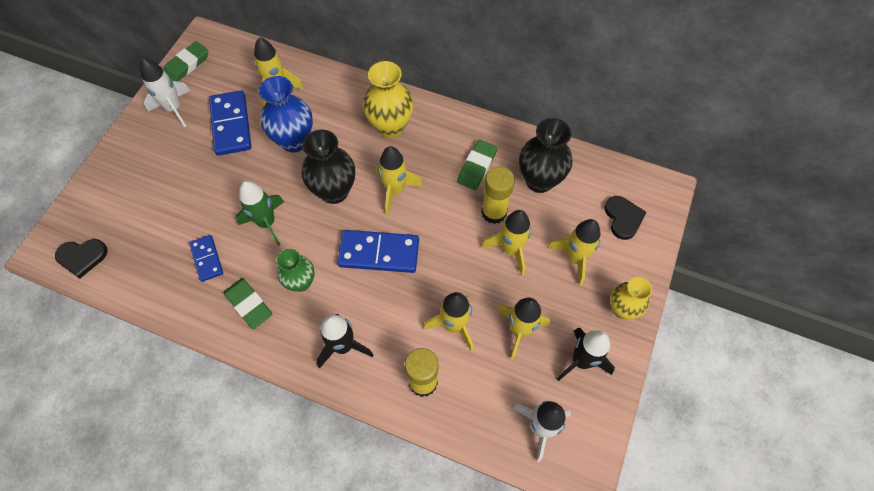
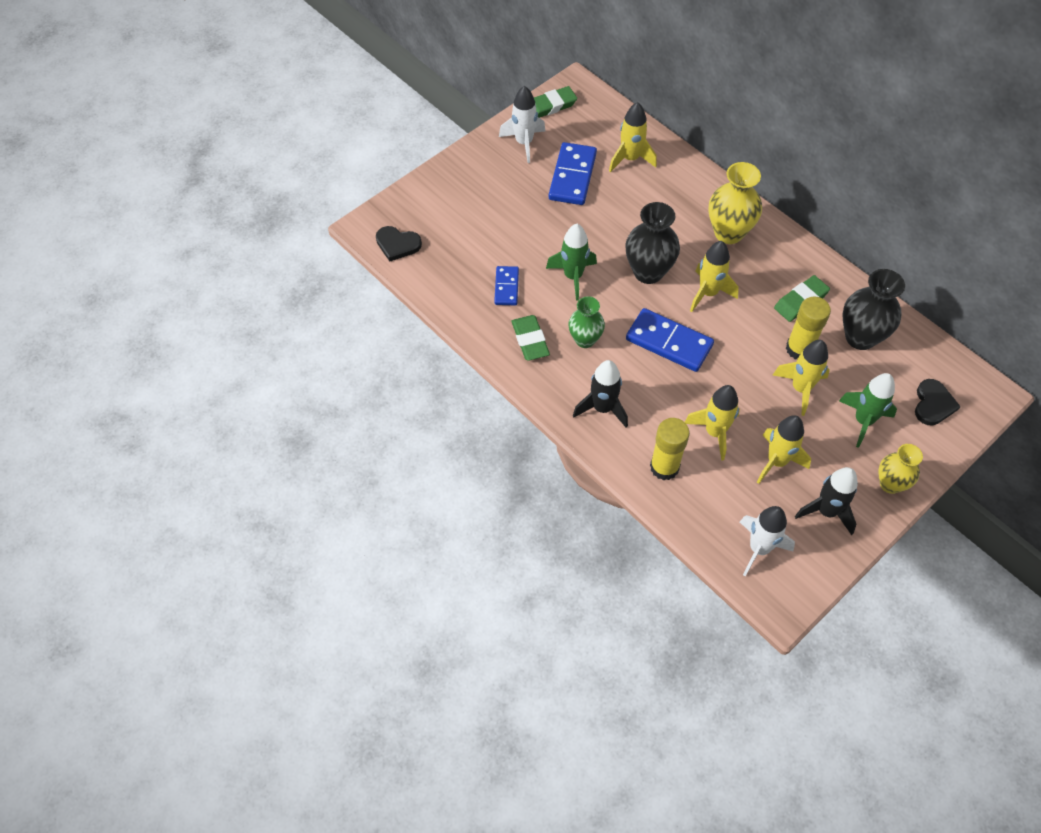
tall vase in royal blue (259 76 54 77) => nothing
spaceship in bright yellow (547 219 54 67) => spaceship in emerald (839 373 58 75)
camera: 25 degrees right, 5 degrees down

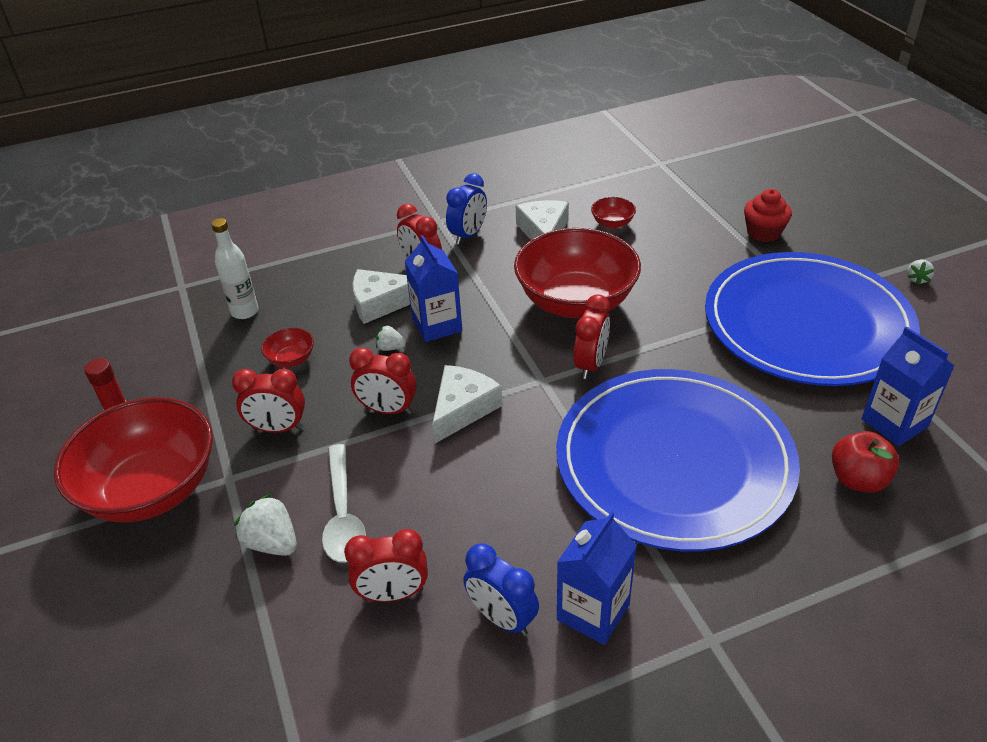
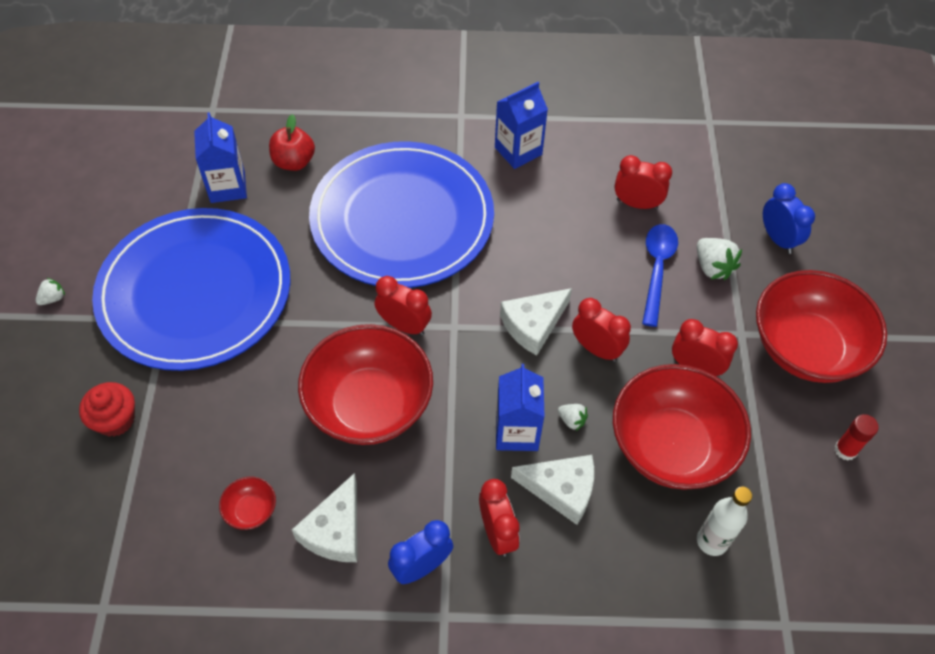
clock in red (574 295 36 84) => clock in red (375 276 57 60), 75 degrees clockwise
serving bowl in red (261 328 53 39) => serving bowl in red (613 364 138 126), x2.49
teaspoon in pure white (322 444 44 118) => teaspoon in royal blue (642 224 36 103)
clock in royal blue (463 543 76 93) => clock in royal blue (763 183 52 71), shifted
camera: 160 degrees left, 15 degrees up

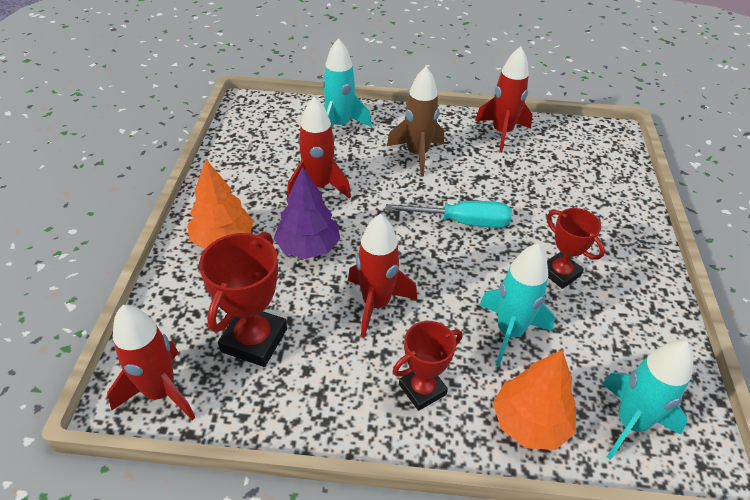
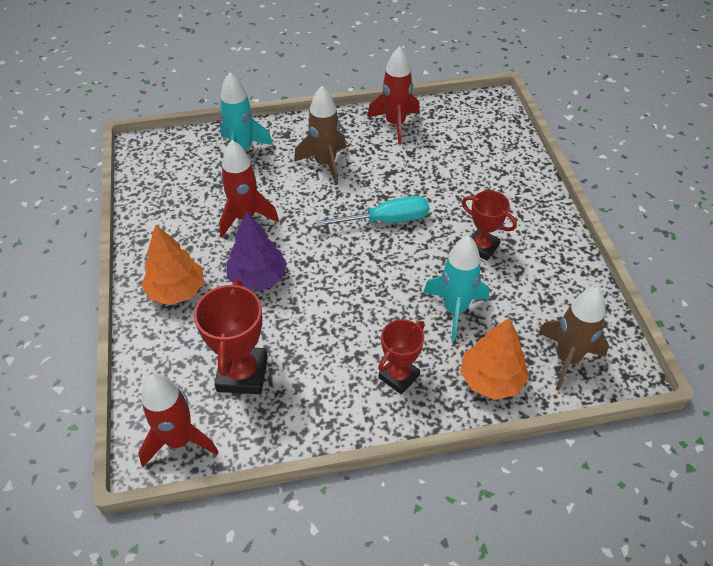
spaceship in red (348 214 69 124) => nothing
spaceship in aqua (602 340 91 120) => spaceship in russet (538 287 71 104)
camera: 15 degrees left, 5 degrees up

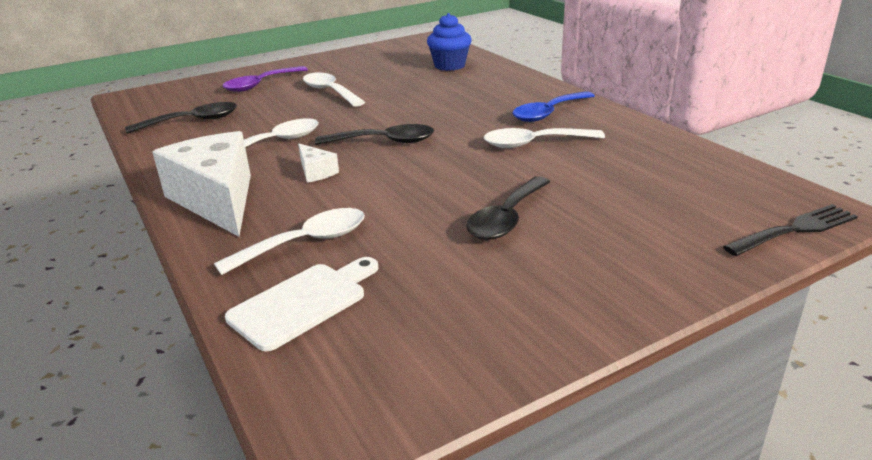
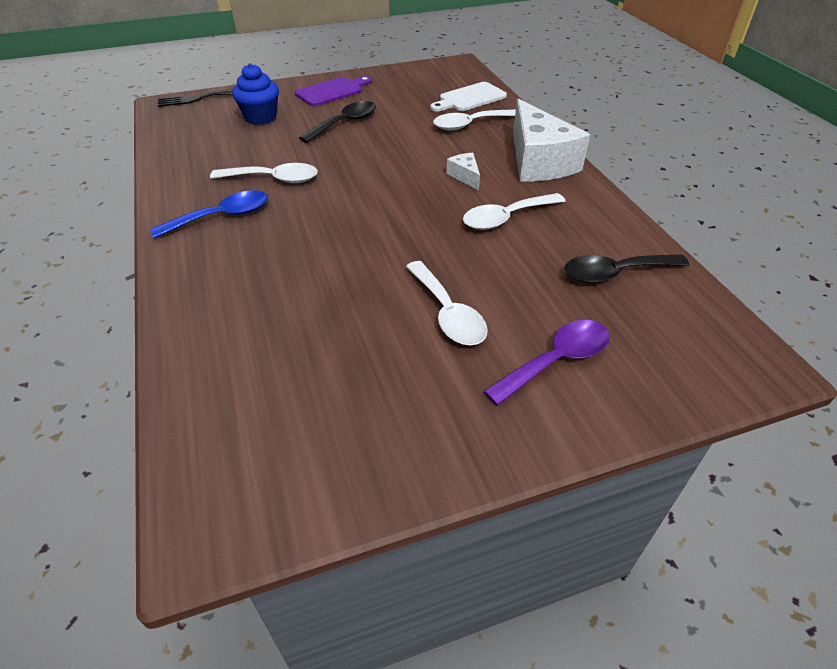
cupcake in royal blue (427 13 45 58) => cupcake in royal blue (232 63 47 62), shifted
teaspoon in ebony (315 124 119 21) => nothing
nothing => cutting board in violet (295 76 77 30)
camera: 170 degrees left, 15 degrees up

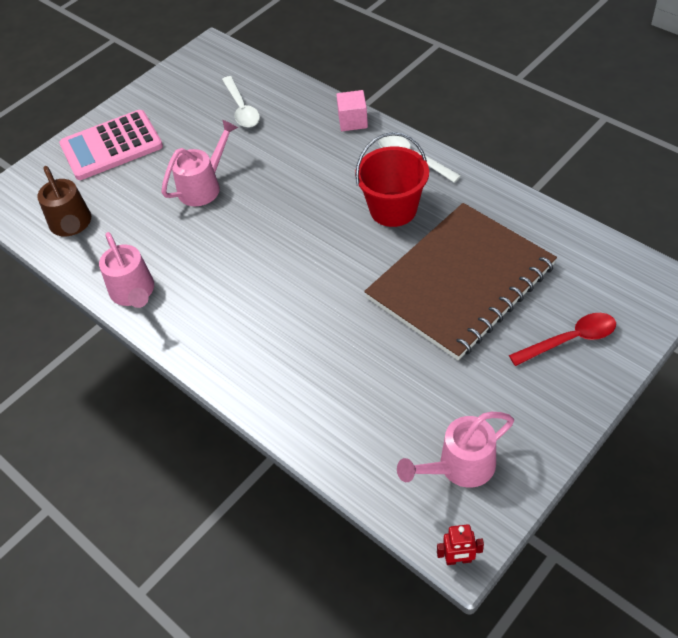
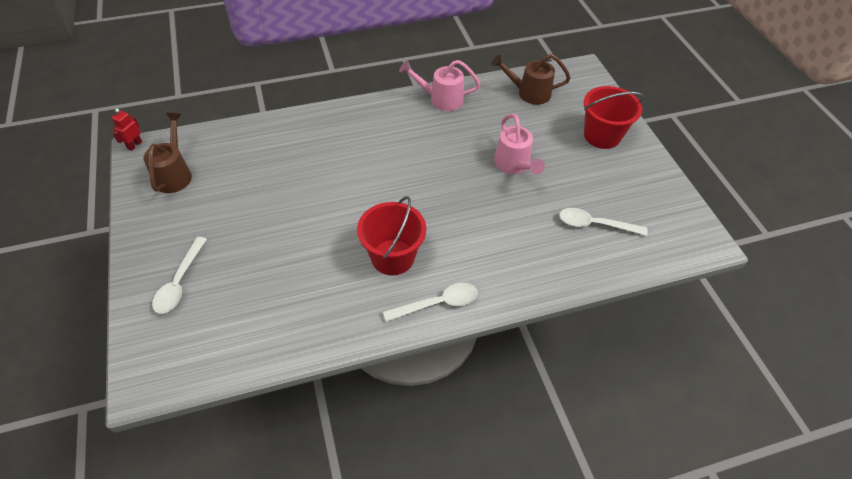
cube in rosy (336 90 32 41) => nothing
pocket calculator in rosy (59 110 104 70) => bucket in red (584 86 60 63)
exercise book in russet (364 203 193 157) => nothing
teaspoon in red (509 313 107 53) => teaspoon in pure white (152 237 55 77)
sprinkling can in rosy (397 412 117 76) => sprinkling can in russet (143 113 49 80)
camera: 115 degrees right, 0 degrees up

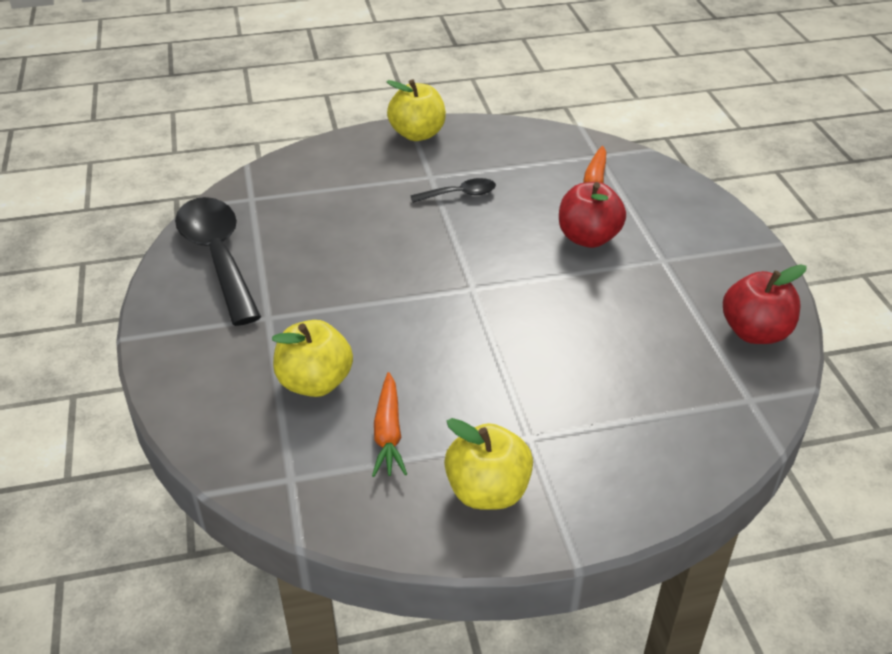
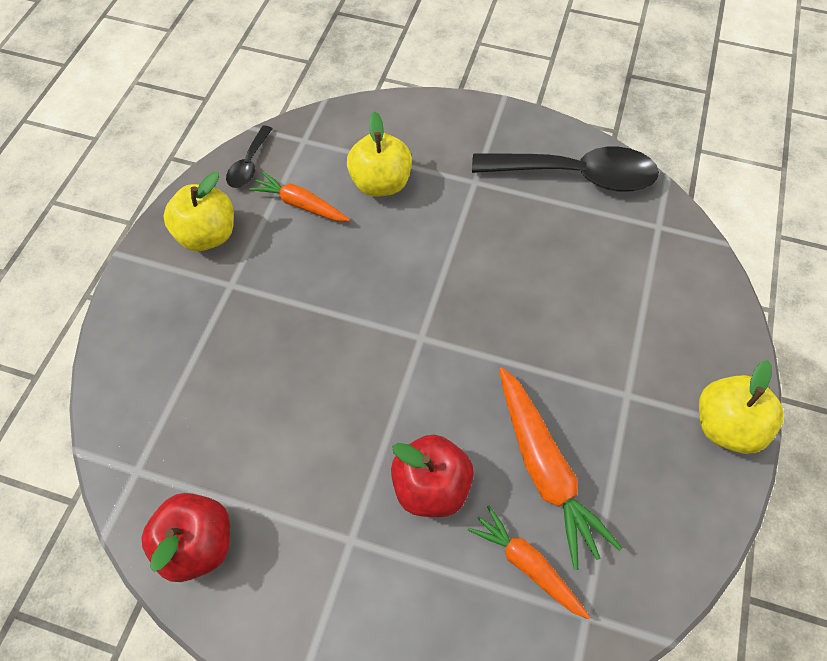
teaspoon in ebony (410 178 86 25) => teaspoon in ebony (226 126 47 62), shifted
nothing => toy carrot in orange-coloured (499 367 123 203)
camera: 120 degrees right, 20 degrees up

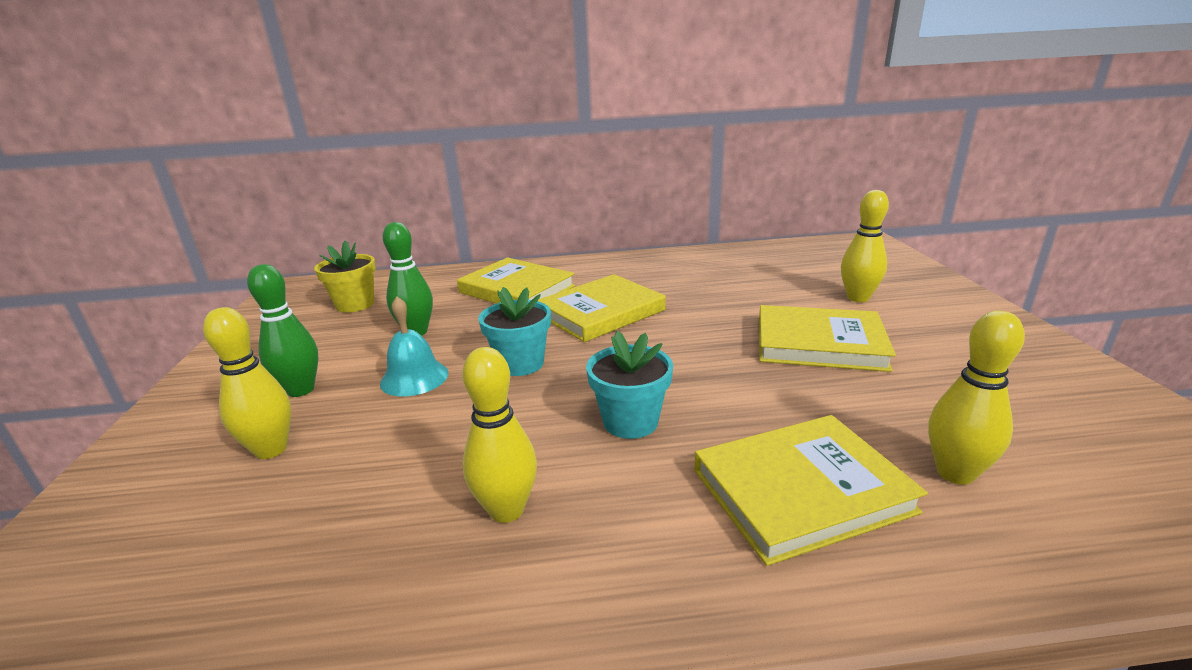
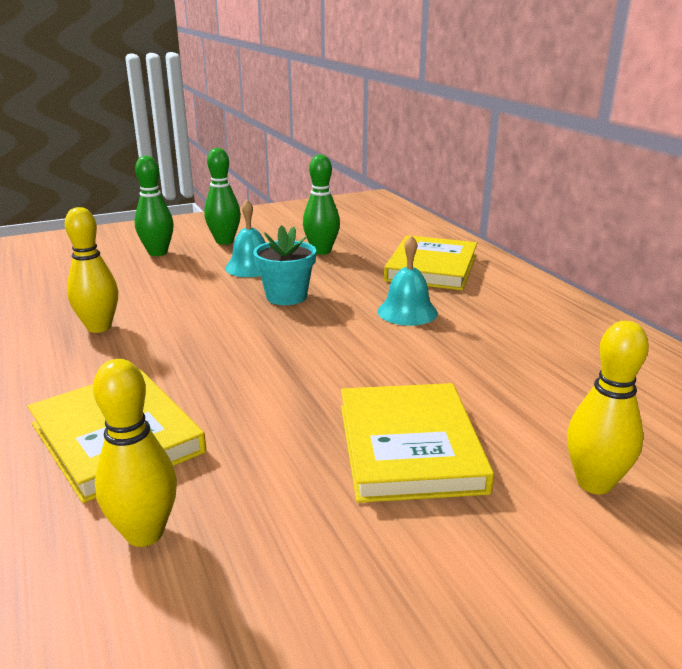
flower pot in bright yellow (314 240 62 73) => nothing
hardcover in bright yellow (538 274 128 68) => hand bell in aqua (377 235 61 91)
skittle in bright yellow (203 307 89 152) => skittle in emerald (135 156 39 100)
flower pot in aqua (586 331 87 108) => nothing
camera: 70 degrees right, 0 degrees up

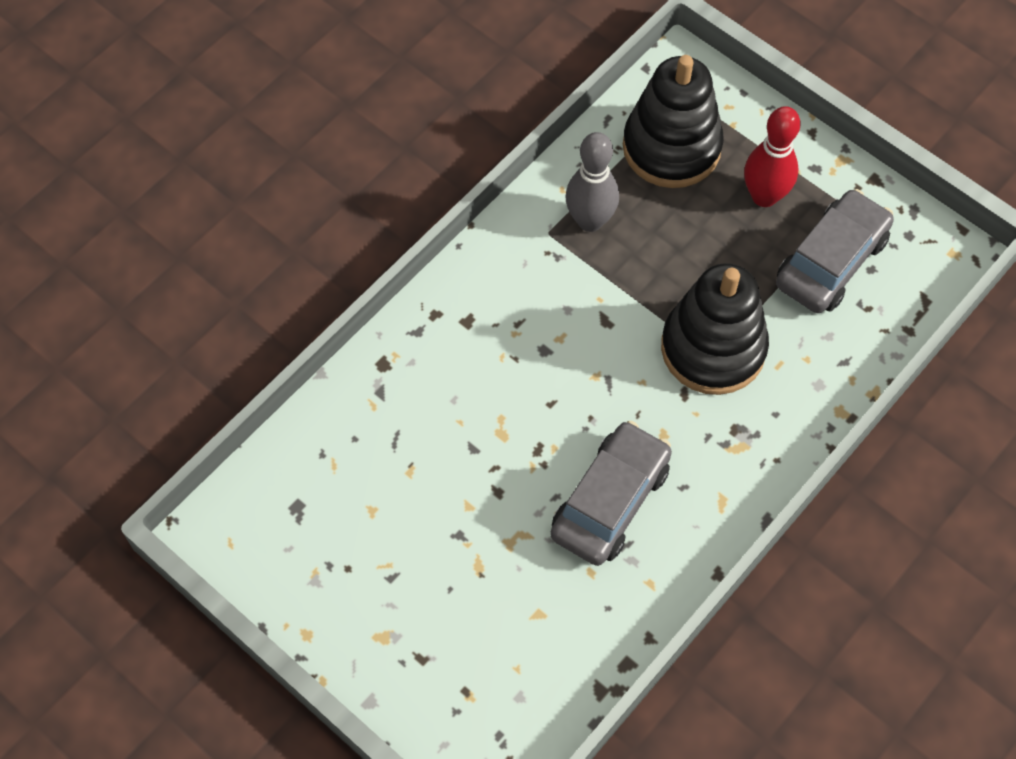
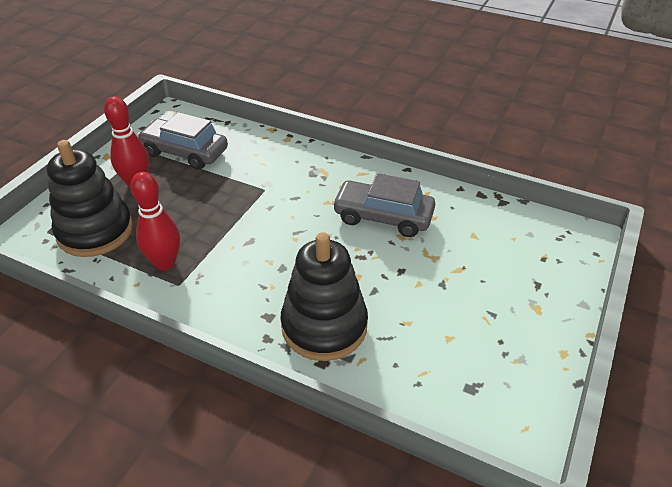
skittle in ash-grey (565 132 54 100) => skittle in red (130 172 50 98)
ring stacker in ebony (661 263 108 132) => ring stacker in ebony (280 232 88 129), shifted
camera: 105 degrees left, 20 degrees down

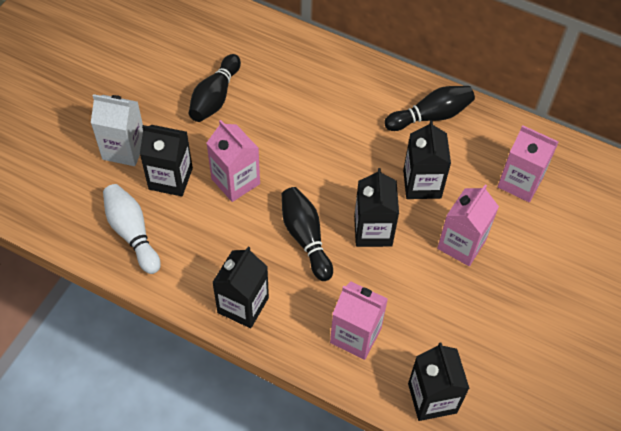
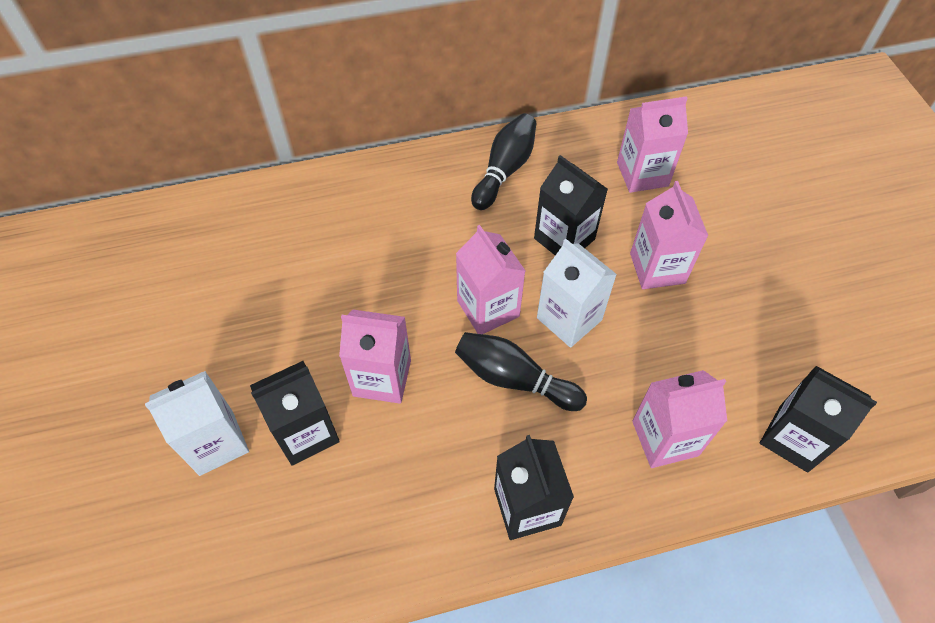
skittle in ebony (189 54 52 68) => nothing
carton in ebony (354 168 45 79) => carton in pure white (537 239 80 109)
skittle in pure white (103 184 58 90) => nothing
nothing => carton in rosy (456 225 69 109)
camera: 40 degrees left, 0 degrees up

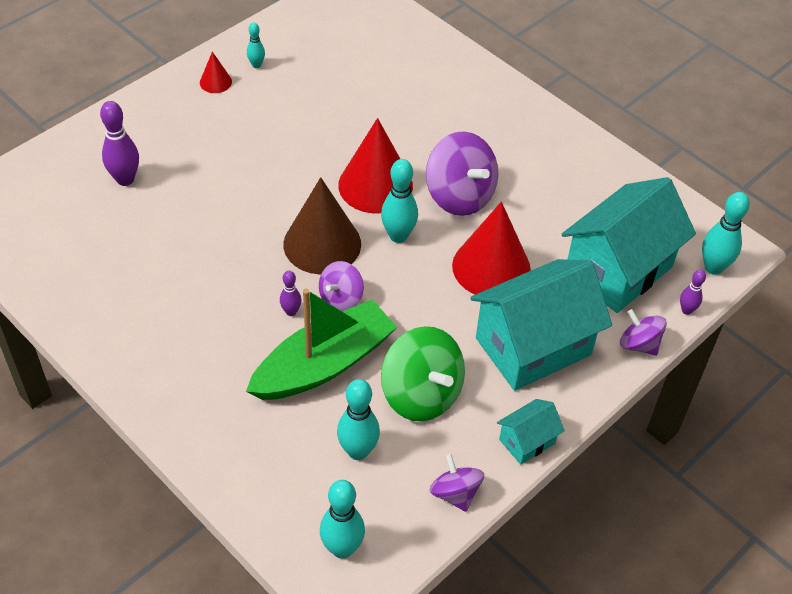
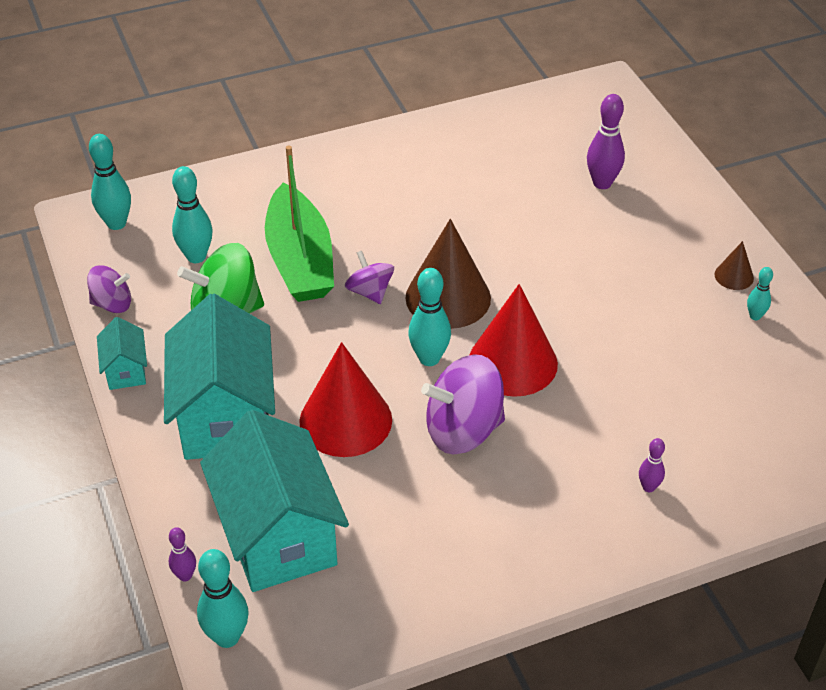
solid cone in red (200 52 32 41) => solid cone in russet (715 241 39 49)
skittle in violet (280 271 21 45) => skittle in violet (639 438 26 54), shifted
spinning top in violet (620 309 47 47) => nothing
camera: 115 degrees right, 5 degrees down

